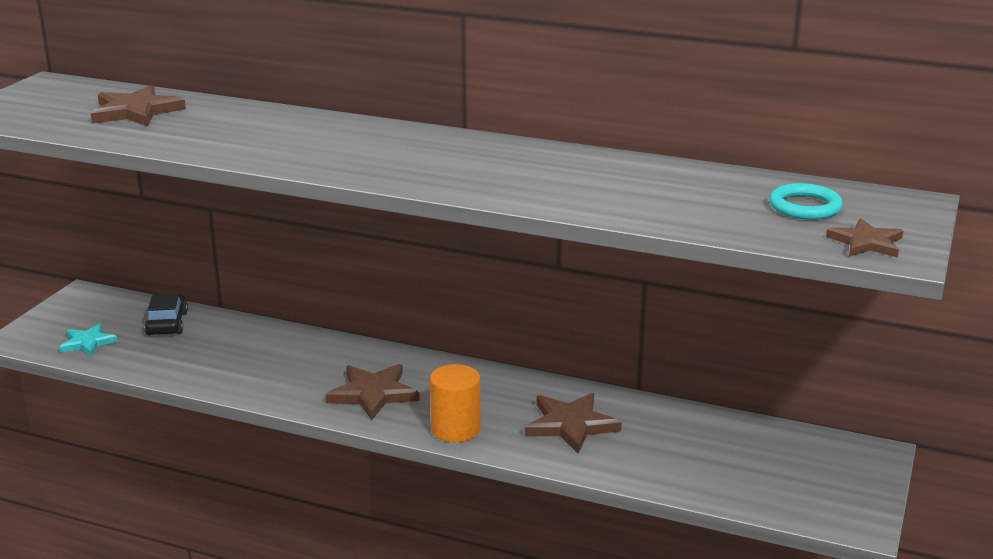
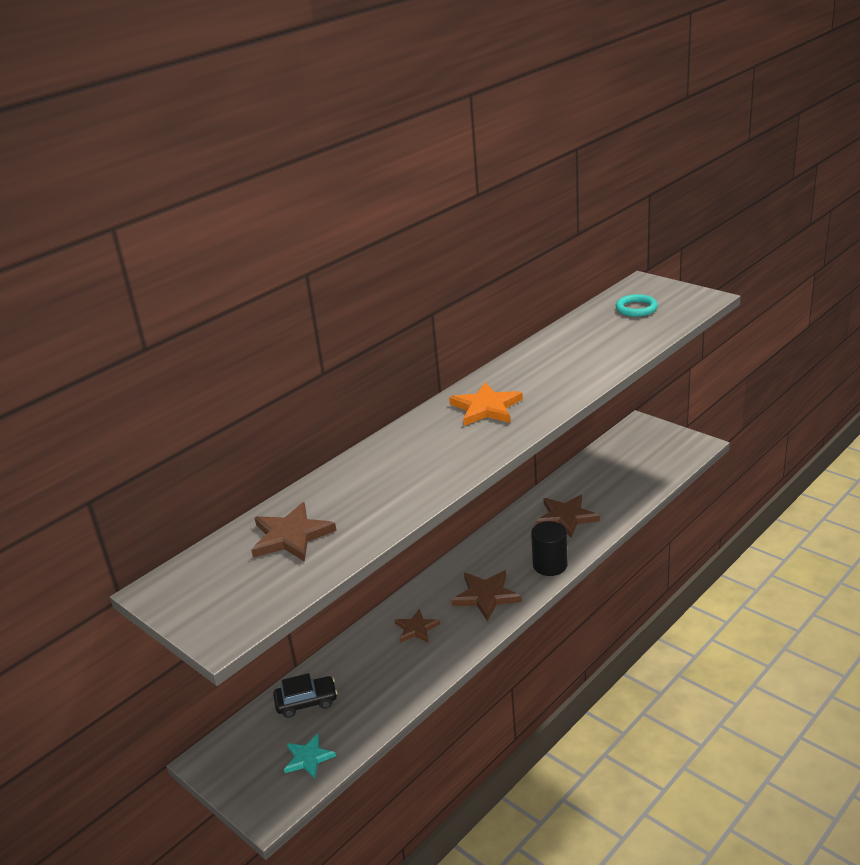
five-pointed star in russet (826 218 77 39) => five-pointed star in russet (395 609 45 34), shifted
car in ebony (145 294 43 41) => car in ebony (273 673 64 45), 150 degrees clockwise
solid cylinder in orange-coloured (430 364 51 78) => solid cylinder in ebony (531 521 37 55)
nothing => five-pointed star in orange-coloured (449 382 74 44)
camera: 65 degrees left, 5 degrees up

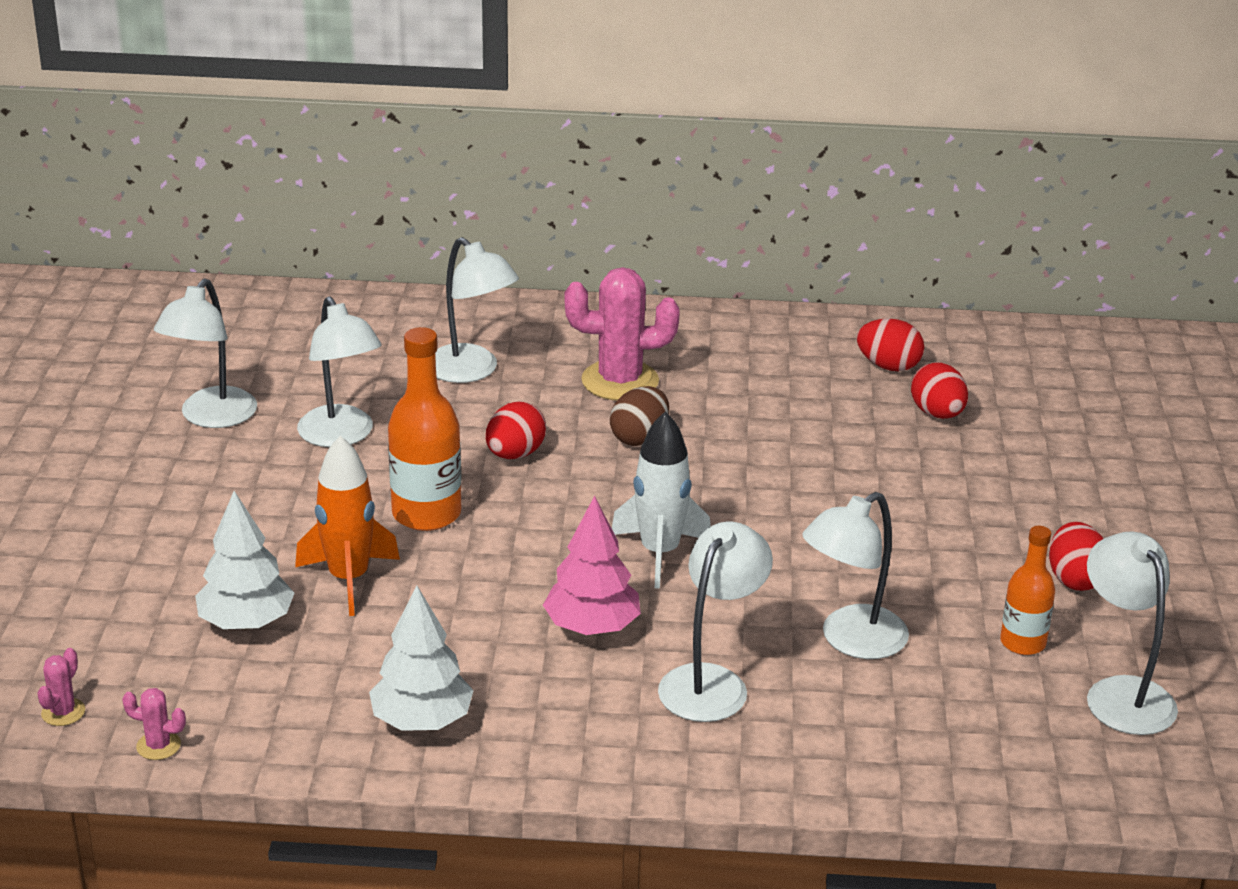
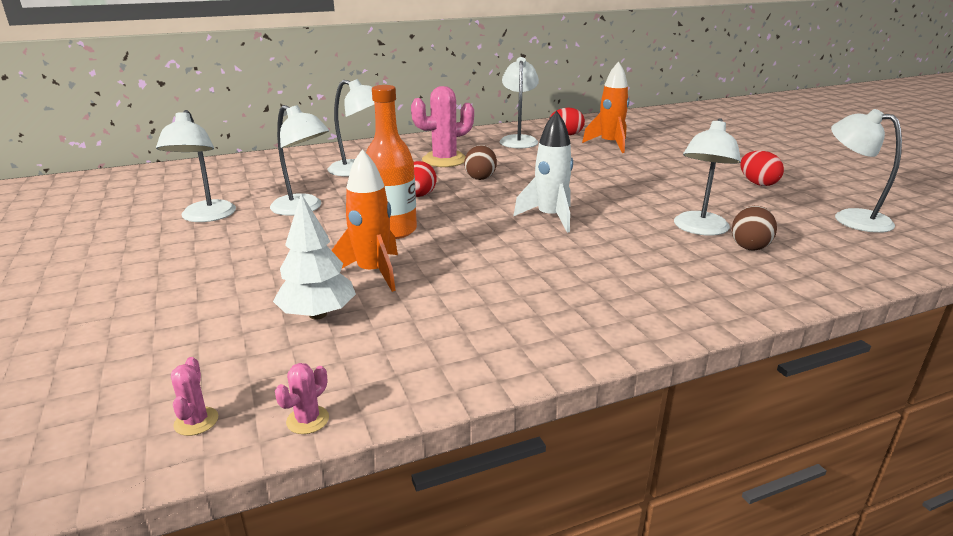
egg in red (911 362 57 57) => spaceship in orange-coloured (582 61 47 92)
toy tree in rosy (543 496 98 139) => nothing
reading lamp in pure white (658 522 115 200) => reading lamp in pure white (499 57 40 91), shifted
bottle in orange-coloured (1000 526 55 129) => nothing
toy tree in pure white (369 586 105 145) => nothing
cactus in rosy (122 688 64 72) => cactus in rosy (275 363 54 71), 45 degrees counterclockwise
nothing => egg in russet (731 206 46 45)
camera: 25 degrees left, 5 degrees down

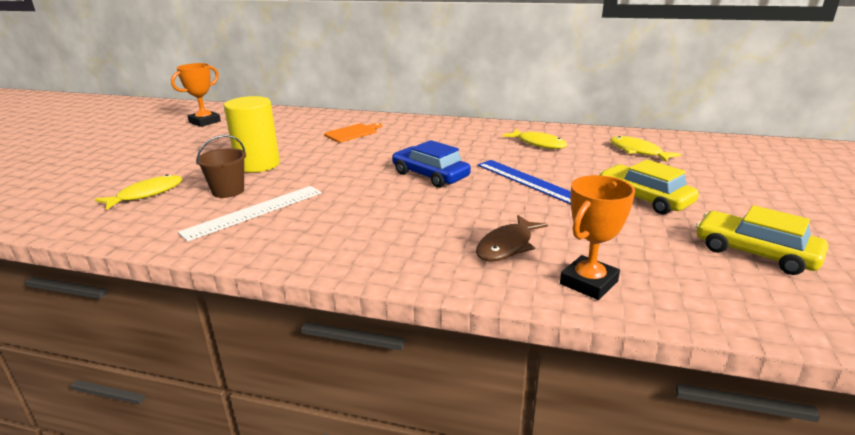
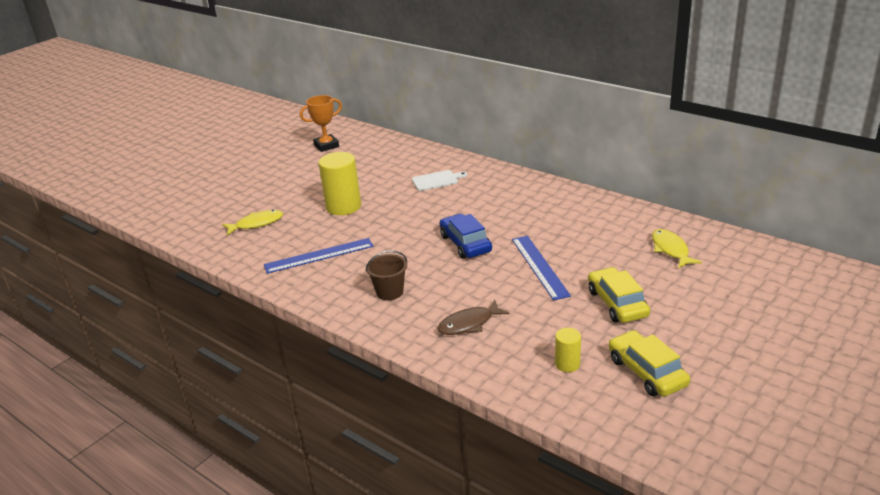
cutting board in orange-coloured (324 123 58 19) => cutting board in pure white (412 170 56 21)
fish in bright yellow (503 129 64 20) => nothing
bucket in russet (196 135 50 63) => bucket in russet (366 250 42 51), shifted
prize cup in orange-coloured (560 175 75 125) => nothing
straightedge in pure white (178 186 144 56) => straightedge in royal blue (264 238 109 36)
nothing => solid cylinder in bright yellow (555 328 26 44)
camera: 25 degrees right, 5 degrees up

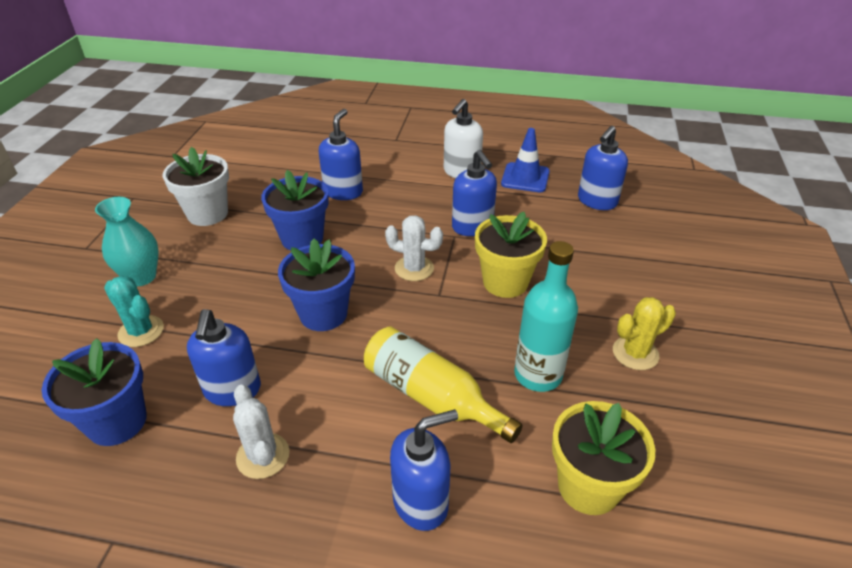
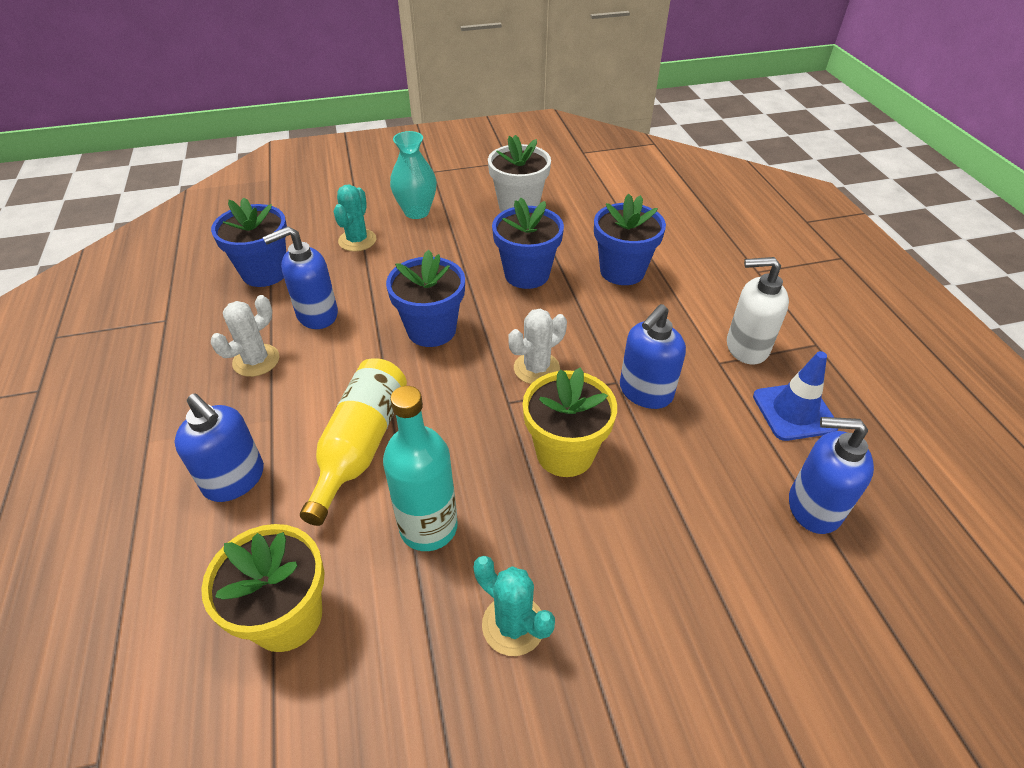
pump bottle in royal blue (319 109 44 91) => flower pot in royal blue (594 194 72 91)
cactus in pure white (385 215 58 66) => cactus in pure white (508 309 59 75), 60 degrees clockwise
cactus in bright yellow (613 297 63 73) => cactus in aqua (474 556 81 100)
camera: 65 degrees right, 5 degrees up

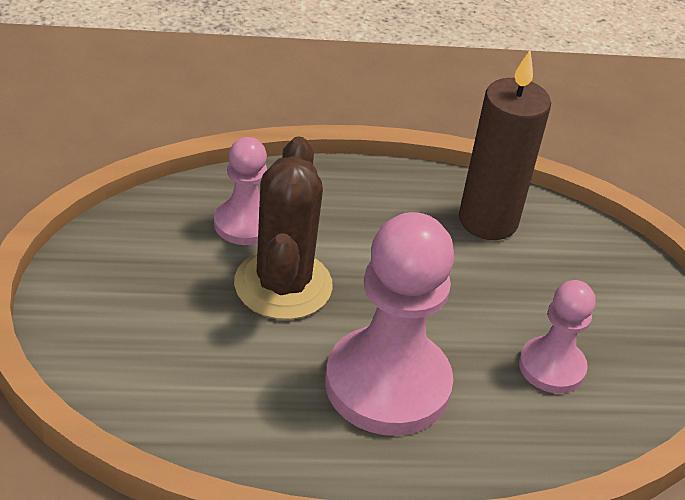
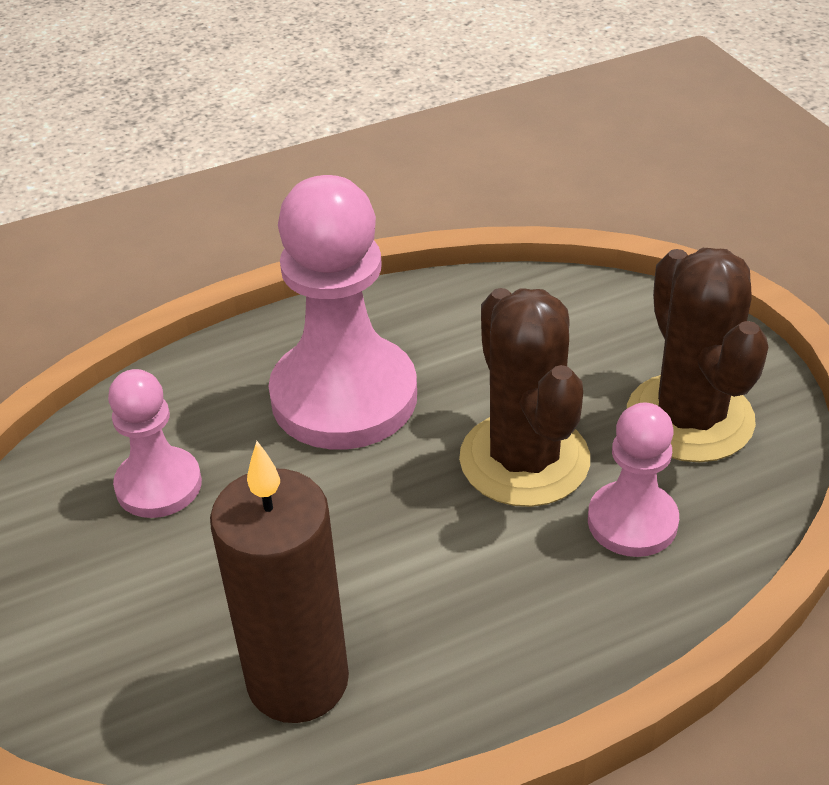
nothing => cactus in russet (627 248 141 214)
camera: 165 degrees right, 0 degrees up

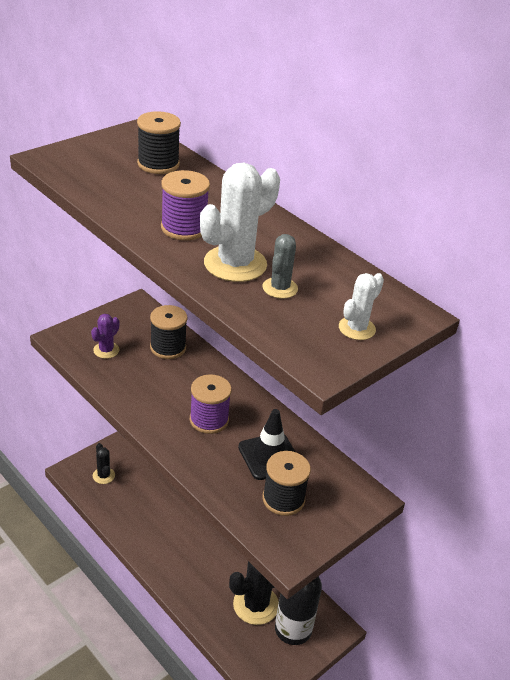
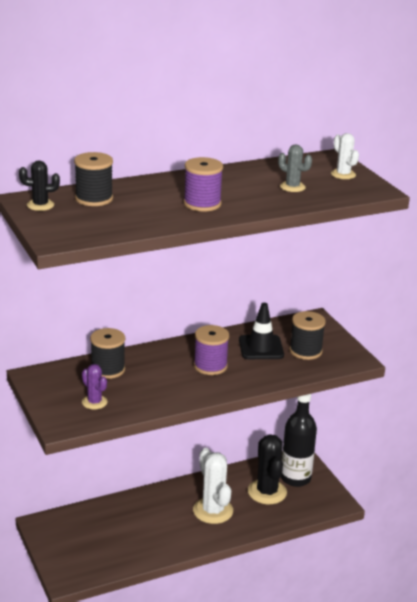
cactus in pure white (200 163 80 119) => cactus in pure white (193 448 40 76), shifted
cactus in ebony (93 443 22 41) => cactus in ebony (19 160 41 51), shifted
camera: 70 degrees left, 10 degrees down

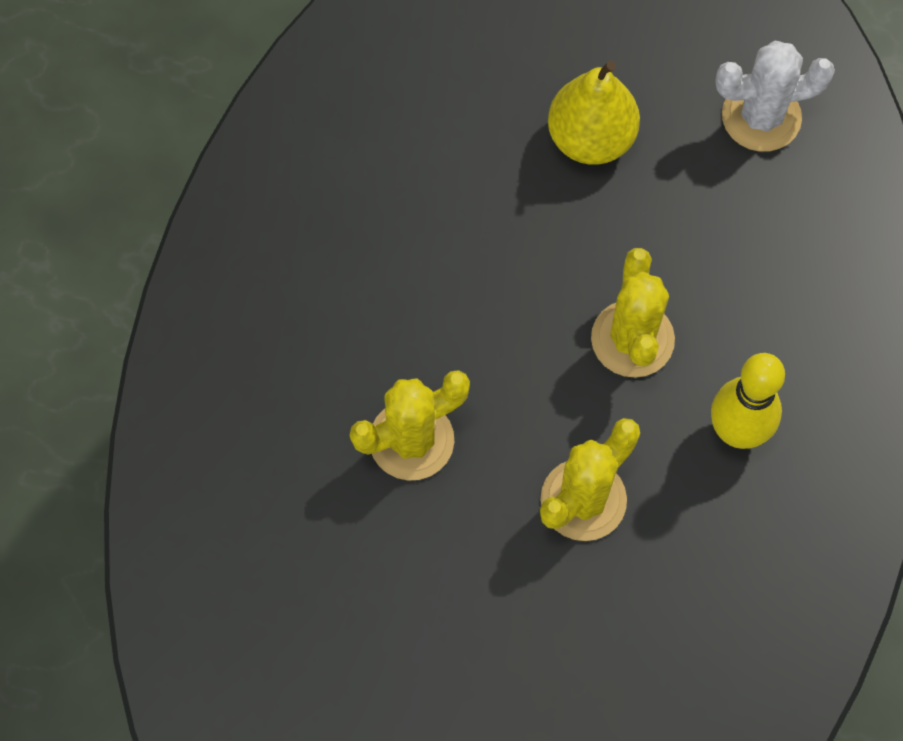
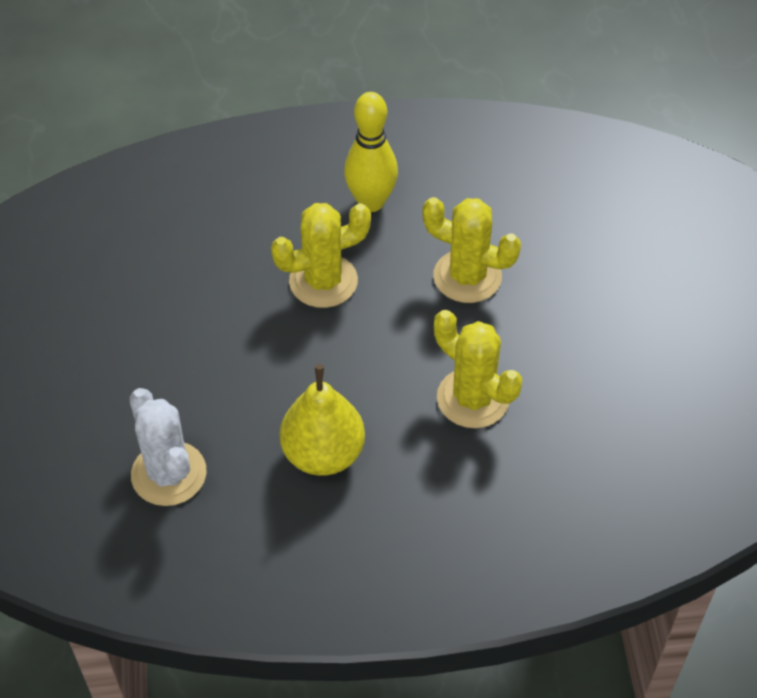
cactus in pure white (715 41 120 111) => cactus in pure white (129 388 78 118), shifted
pear fruit in bright yellow (548 61 92 104) => pear fruit in bright yellow (280 364 85 112), shifted
camera: 110 degrees left, 15 degrees down

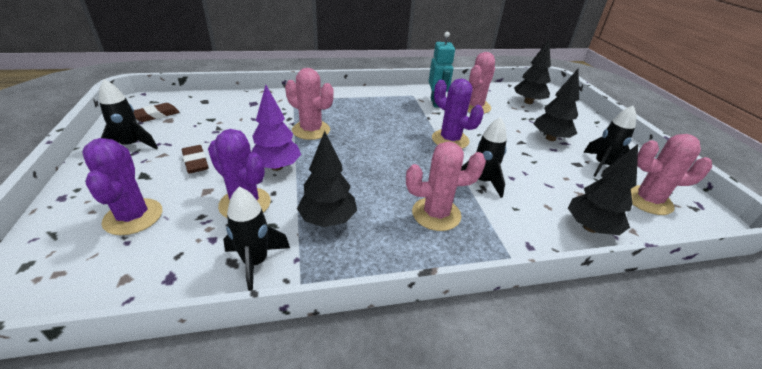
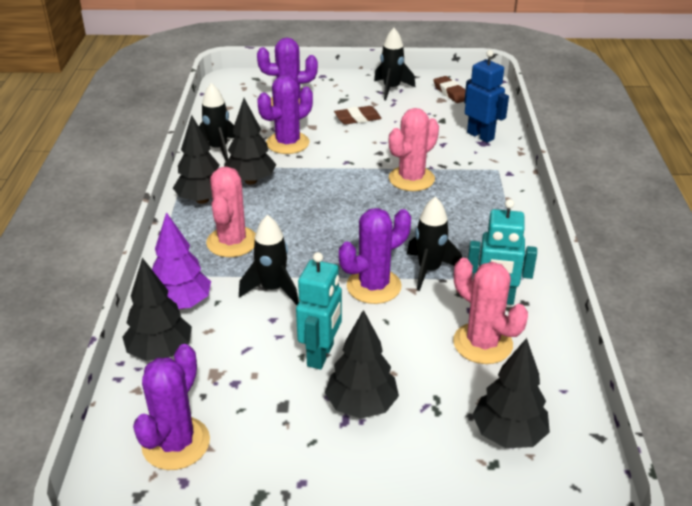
toy tree in violet (251 85 50 86) => toy tree in violet (152 212 59 97), shifted
spaceship in ebony (583 106 53 71) => spaceship in ebony (407 197 55 94), shifted
cactus in rosy (631 134 81 81) => cactus in violet (133 344 77 126)
nothing => robot figure in royal blue (464 50 45 93)
nothing => toy tree in ebony (173 115 47 89)
nothing => robot figure in aqua (296 252 46 118)
camera: 105 degrees right, 0 degrees up

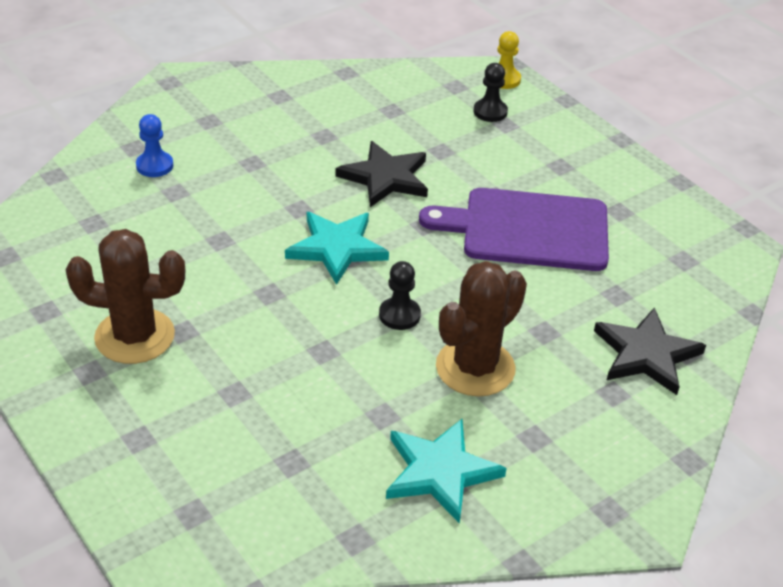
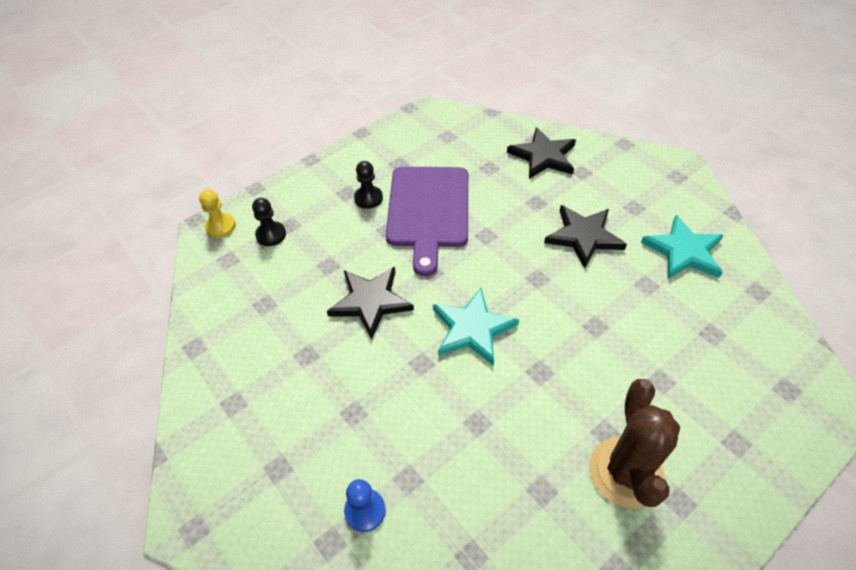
pawn in ebony (379 261 42 69) => pawn in ebony (354 161 29 48), shifted
cactus in russet (436 261 91 136) => five-pointed star in ebony (544 205 83 63)
camera: 90 degrees left, 10 degrees up

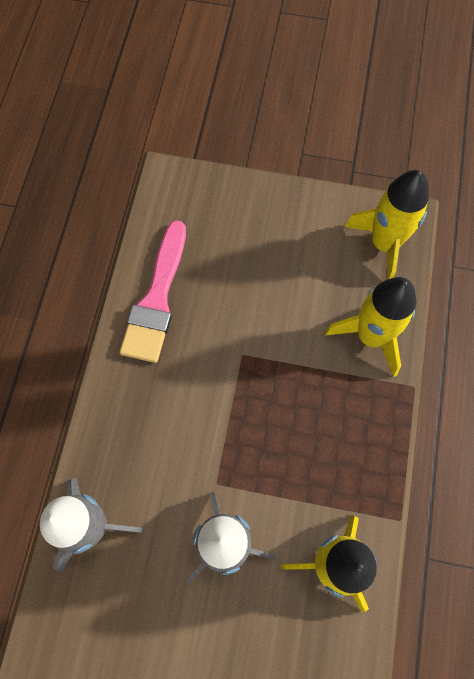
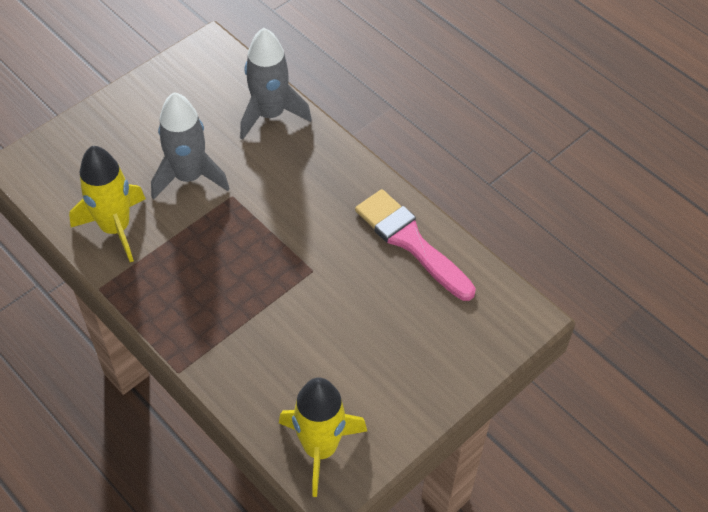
spaceship in bright yellow (325 277 91 100) => nothing
camera: 125 degrees right, 15 degrees down

